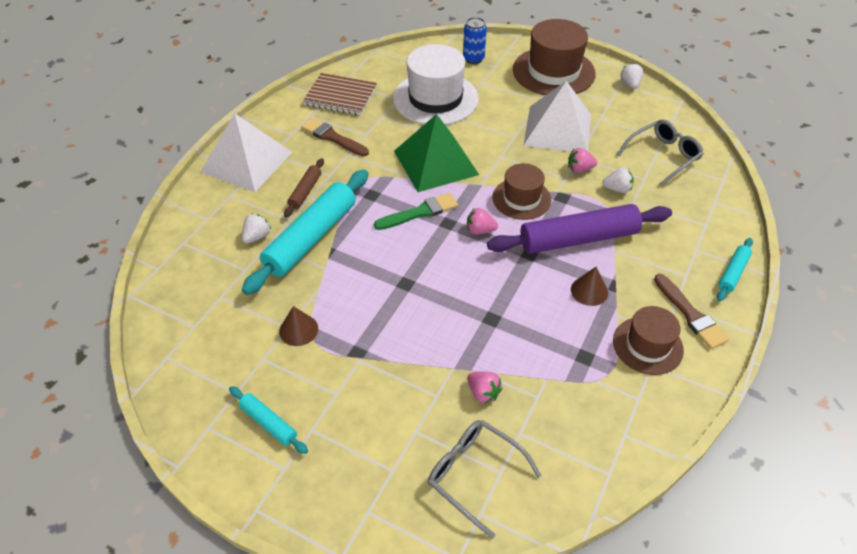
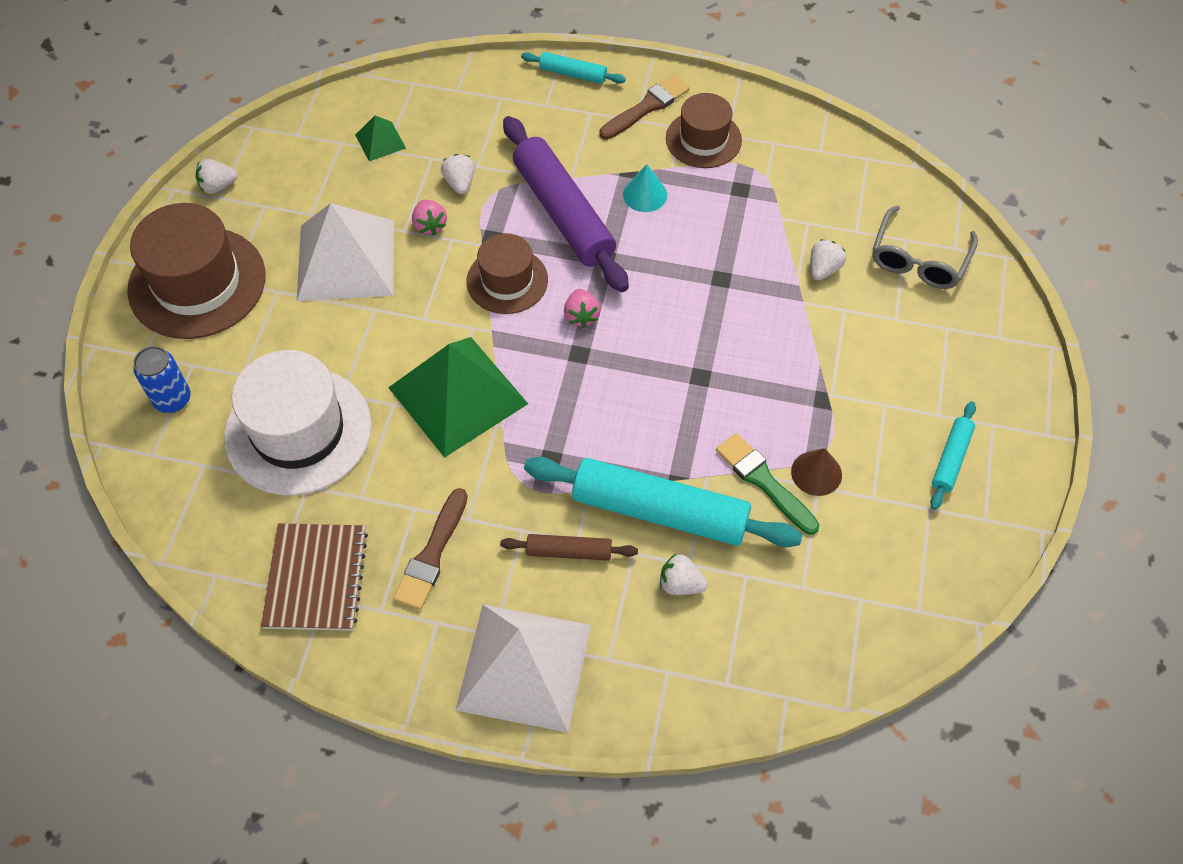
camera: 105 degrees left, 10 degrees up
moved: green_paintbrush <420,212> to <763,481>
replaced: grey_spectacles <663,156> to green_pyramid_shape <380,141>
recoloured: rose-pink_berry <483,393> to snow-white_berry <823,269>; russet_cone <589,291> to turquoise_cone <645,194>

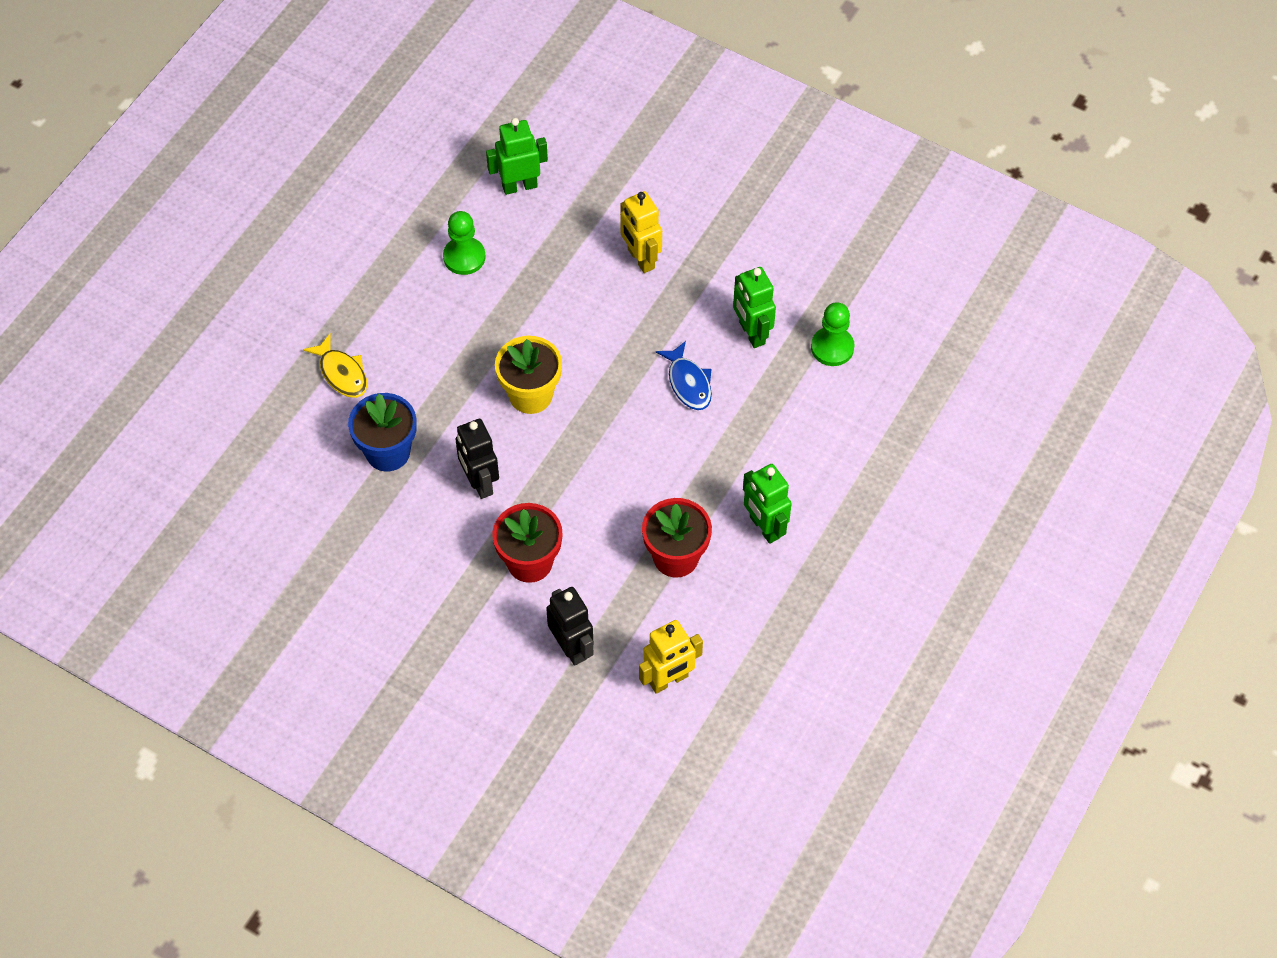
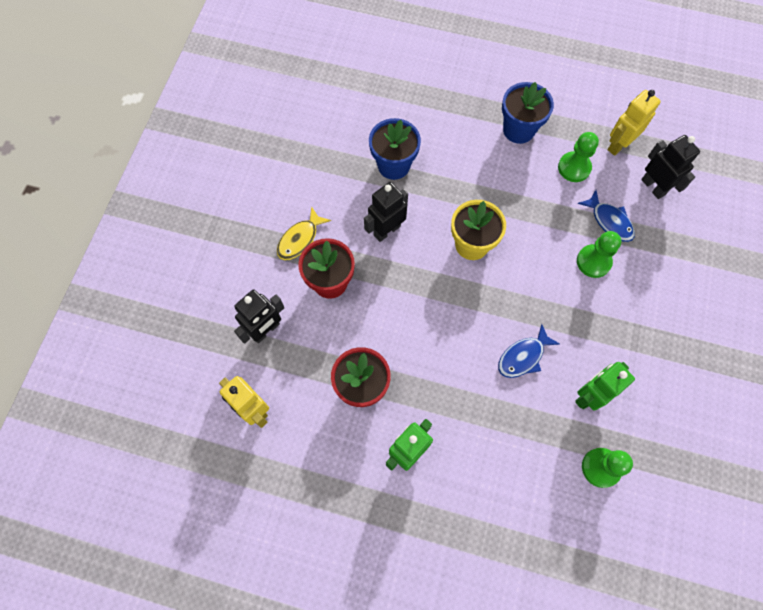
camera: 75 degrees right, 10 degrees up
added: royal_blue_plant_pot <518,130>; green_chess_pawn <593,262>; royal_blue_toy_fish <609,221>
moved: golden_toy_fish <342,373> to <300,239>; golden_robot <640,259> to <618,145>
recoloured: green_robot <519,186> to jet-black_robot <653,187>

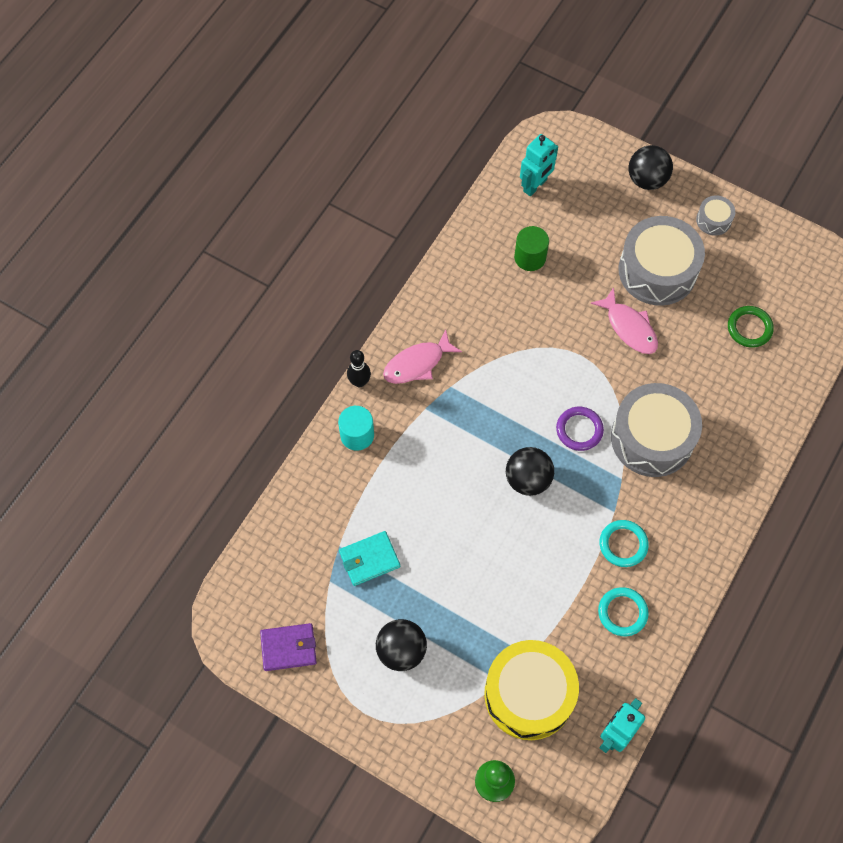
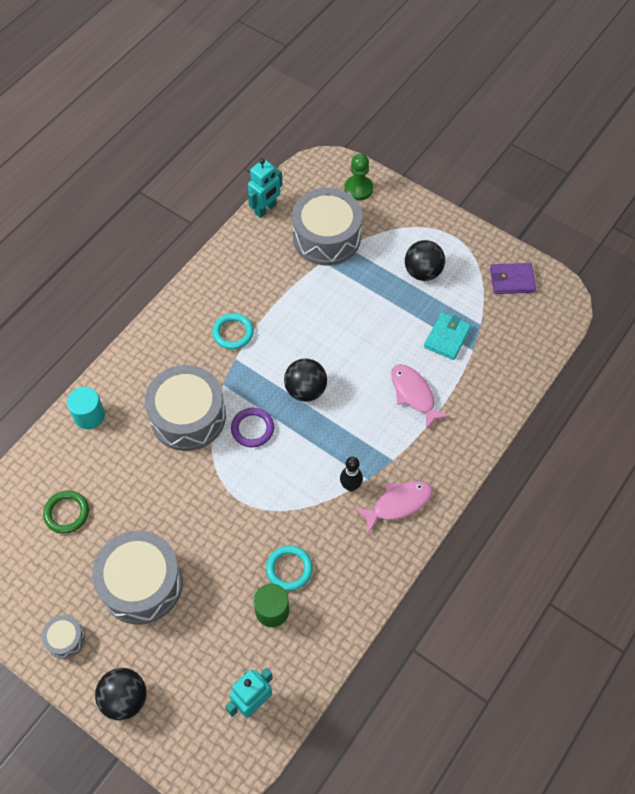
camera: 175 degrees left, 5 degrees down
moved: turquoise_solid_cylinder <357,435> to <89,415>; jet-black_bowling_pin <359,382> to <350,486>; rose-pink_toy_fish <629,327> to <414,394>; turquoise_hoop <622,612> to <289,569>
recoloured: golden_drum <529,694> to grey_drum <326,237>
turned: turquoise_card_wallet <369,559> = <447,337> 45 degrees counterclockwise

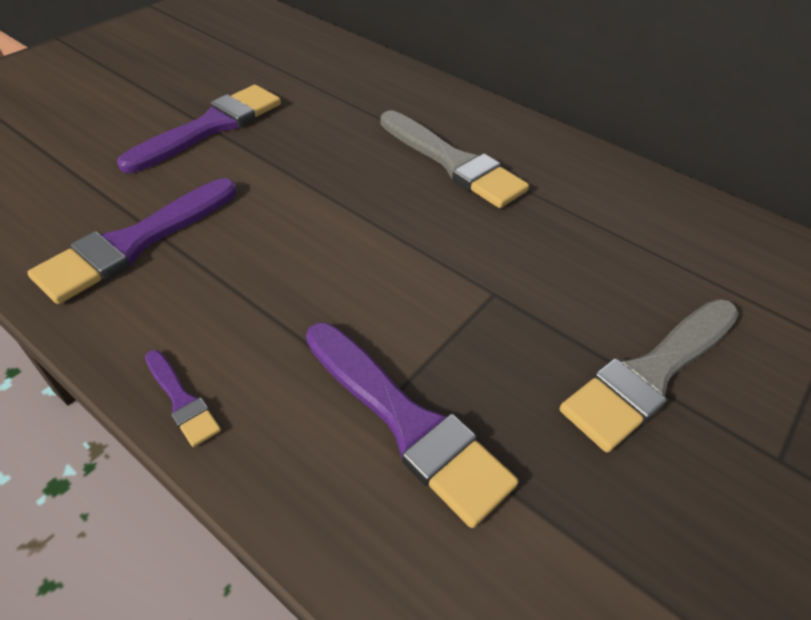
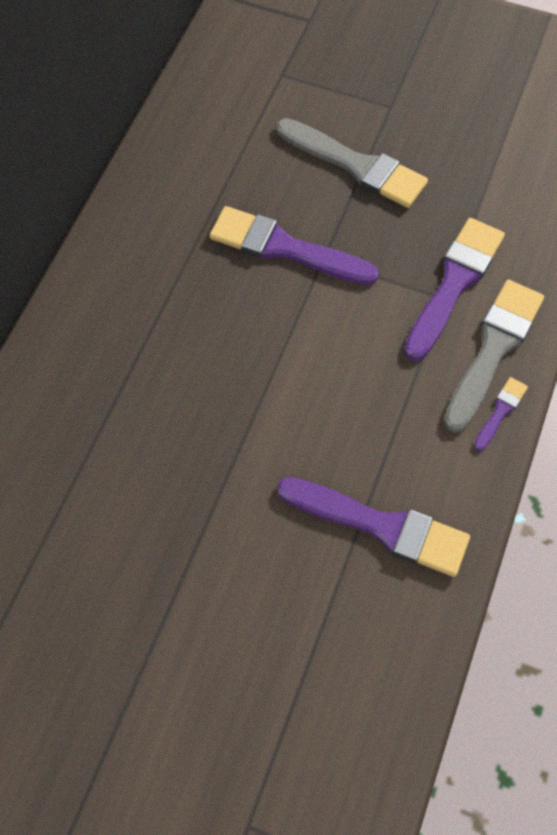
camera: 105 degrees left, 15 degrees up
moved: purple_paintbrush <211,127> to <284,248>; grey_paintbrush <453,163> to <493,349>

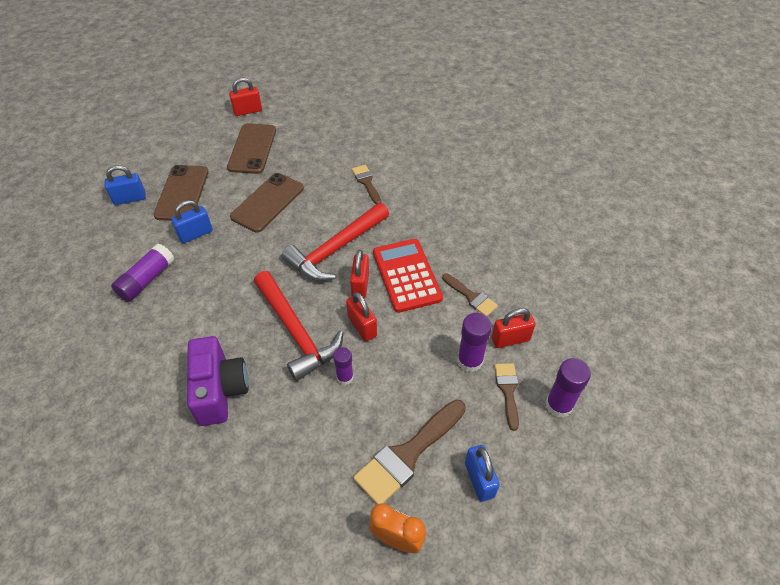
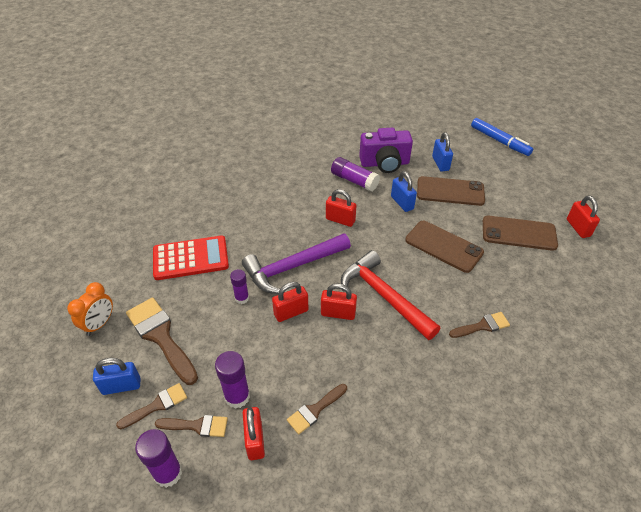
camera: 95 degrees right, 5 degrees down
added: russet_paintbrush <157,405>; scarlet_padlock <340,220>; royal_blue_marker_pen <499,141>
moved: purple_photo_camera <220,390> to <384,163>; scarlet_pocket_calculator <406,275> to <190,258>
recoloured: scarlet_claw_hammer <296,332> to purple_claw_hammer <292,267>

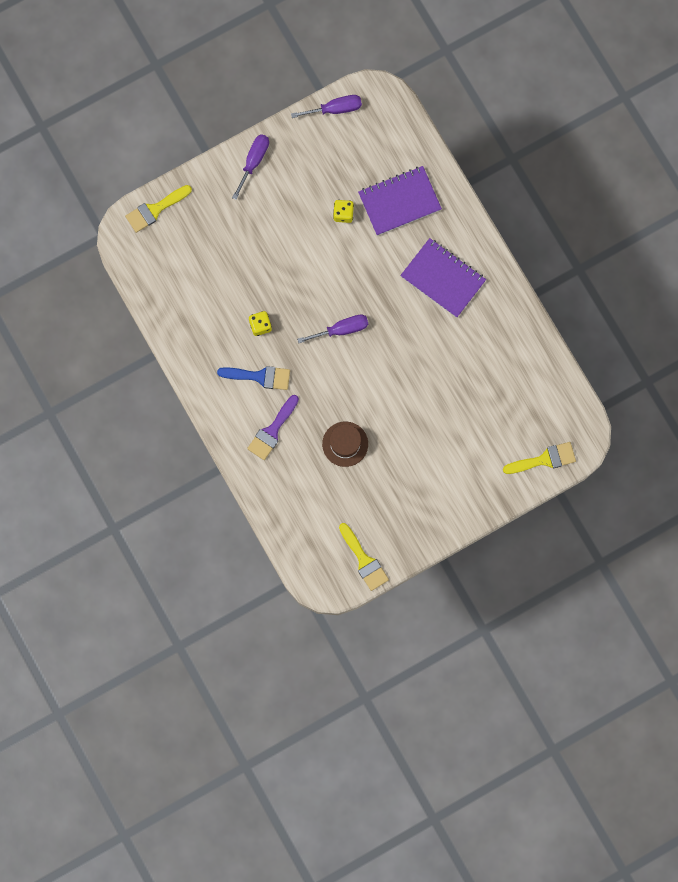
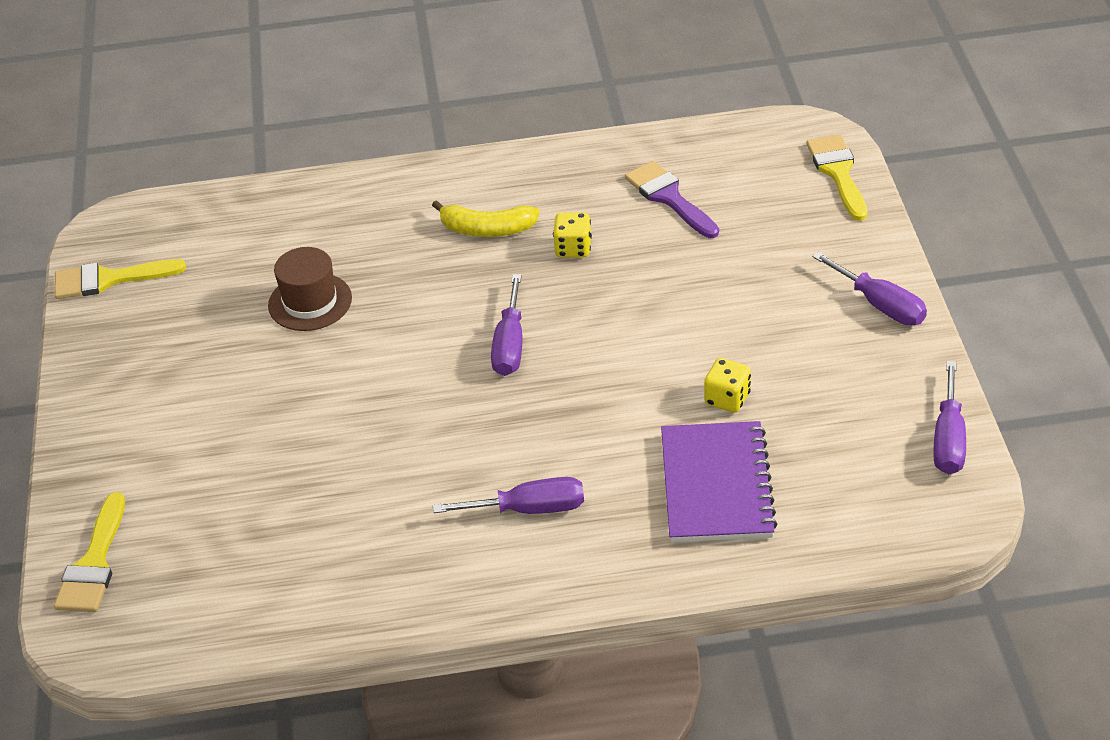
camera: 115 degrees right, 35 degrees down
moved: purple_paintbrush <272,431> to <669,198>
replaced: royal_blue_paintbrush <259,376> to golden_banana <487,229>; purple_notebook <443,278> to purple_screwdriver <529,509>

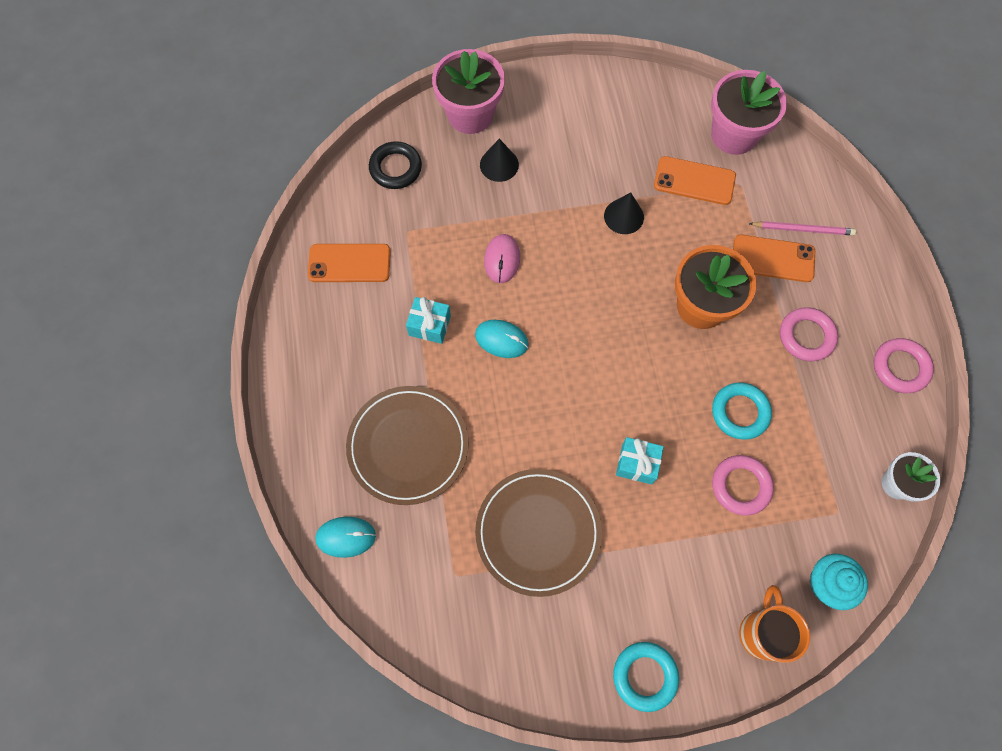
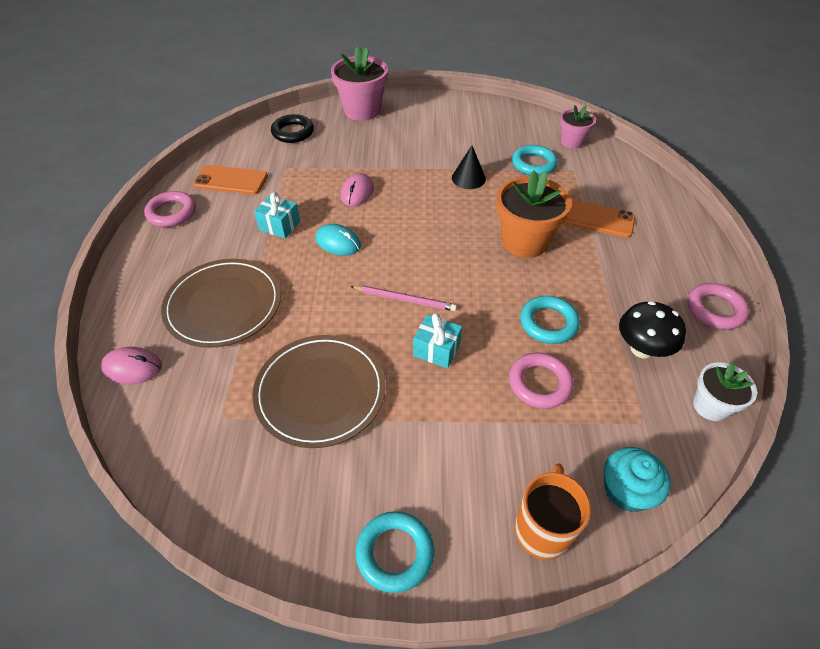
camera: 10 degrees right, 20 degrees down
removed: jet-black_cone <499,164>
added: jet-black_toadstool <641,349>
moved: rose-pink_wooden_pencil <803,229> to <405,299>; rose-pink_hoop <806,336> to <172,213>
replaced: orange_mobile_phone <694,181> to turquoise_hoop <533,164>
recoloured: turquoise_mouse <346,537> to rose-pink_mouse <132,367>
resized: rose-pink_plant_pot <734,135> = <572,142> x0.59

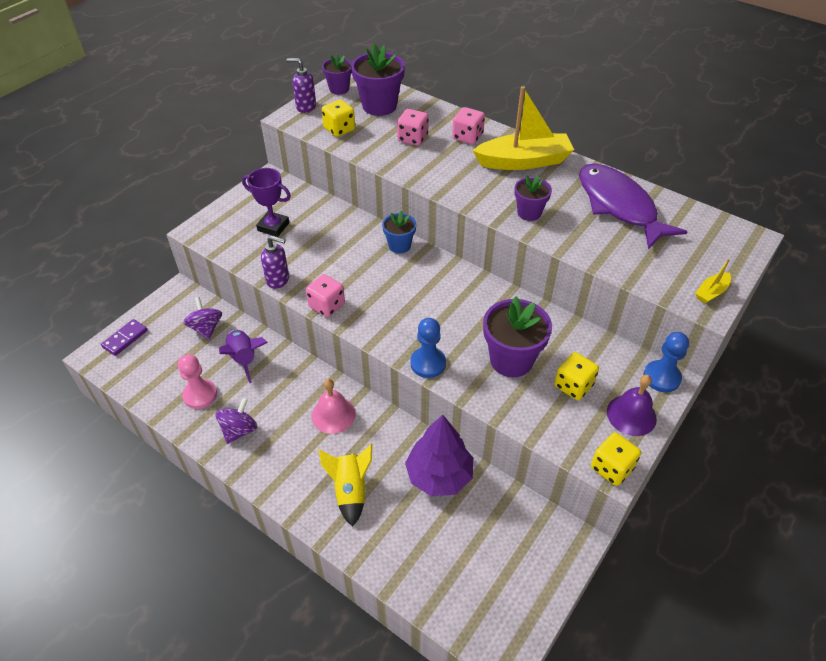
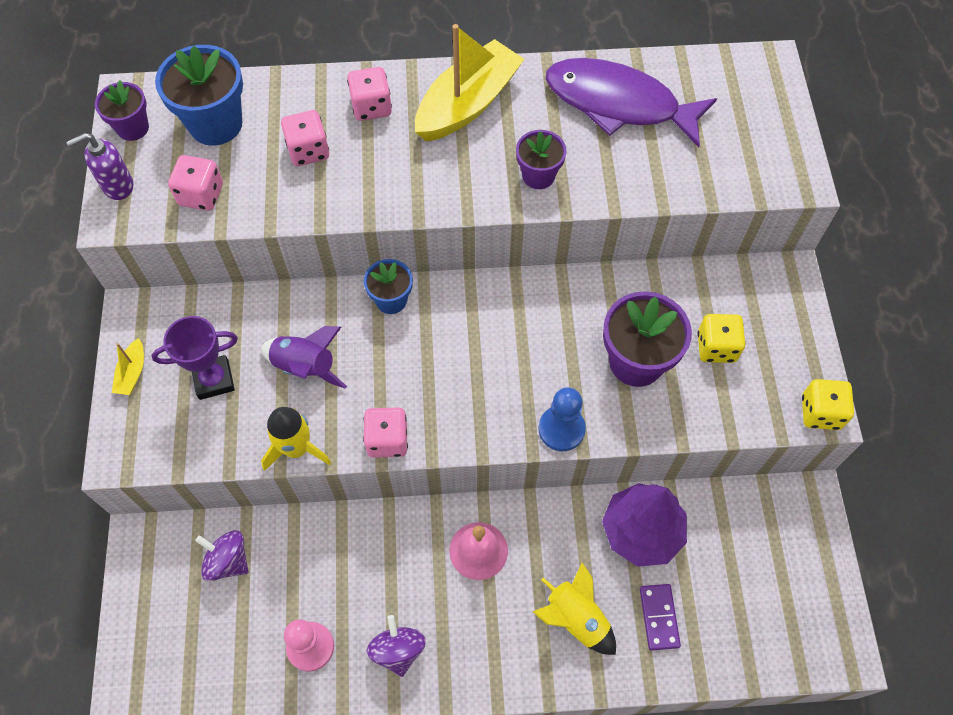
camera: 40 degrees left, 15 degrees up
removed: purple_school_bell <631,415>; royal_blue_chess_pawn <661,377>
moved: purple_domino_piece <125,339> to <659,617>; purple_toy_rocket <244,359> to <305,367>; golden_toy_boat <711,292> to <132,373>
replaced: purple_soap_dispenser <278,280> to golden_toy_rocket <297,448>
recoloured: golden_game_die <339,129> to rose-pink_game_die <201,195>; purple_plant_pot <379,106> to royal_blue_plant_pot <215,124>

